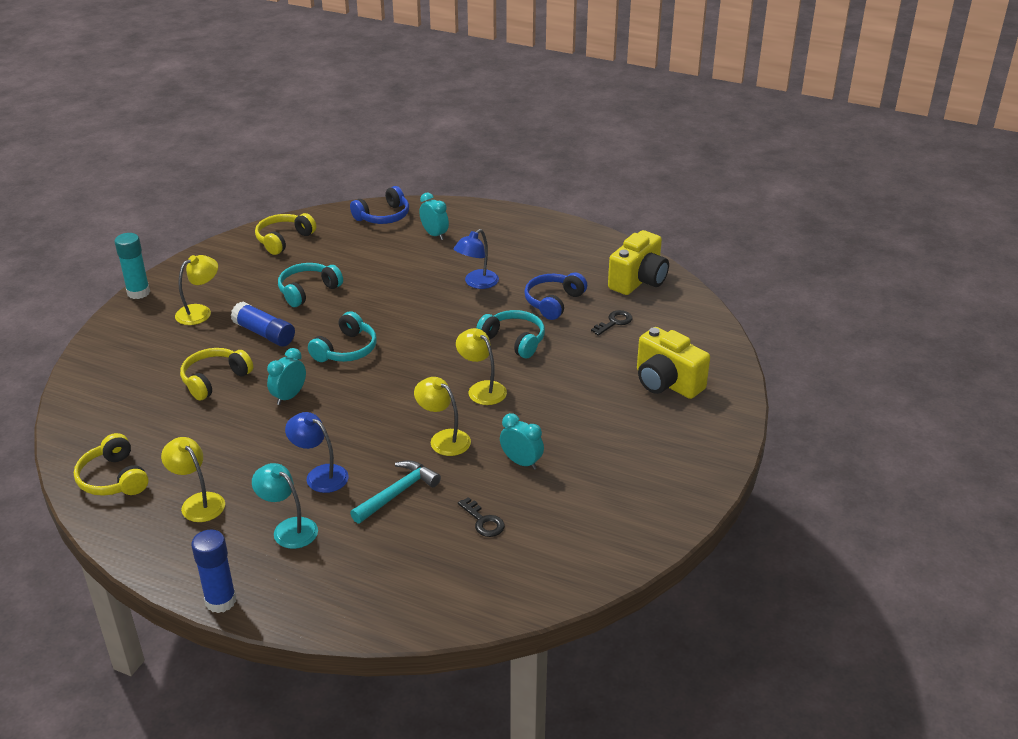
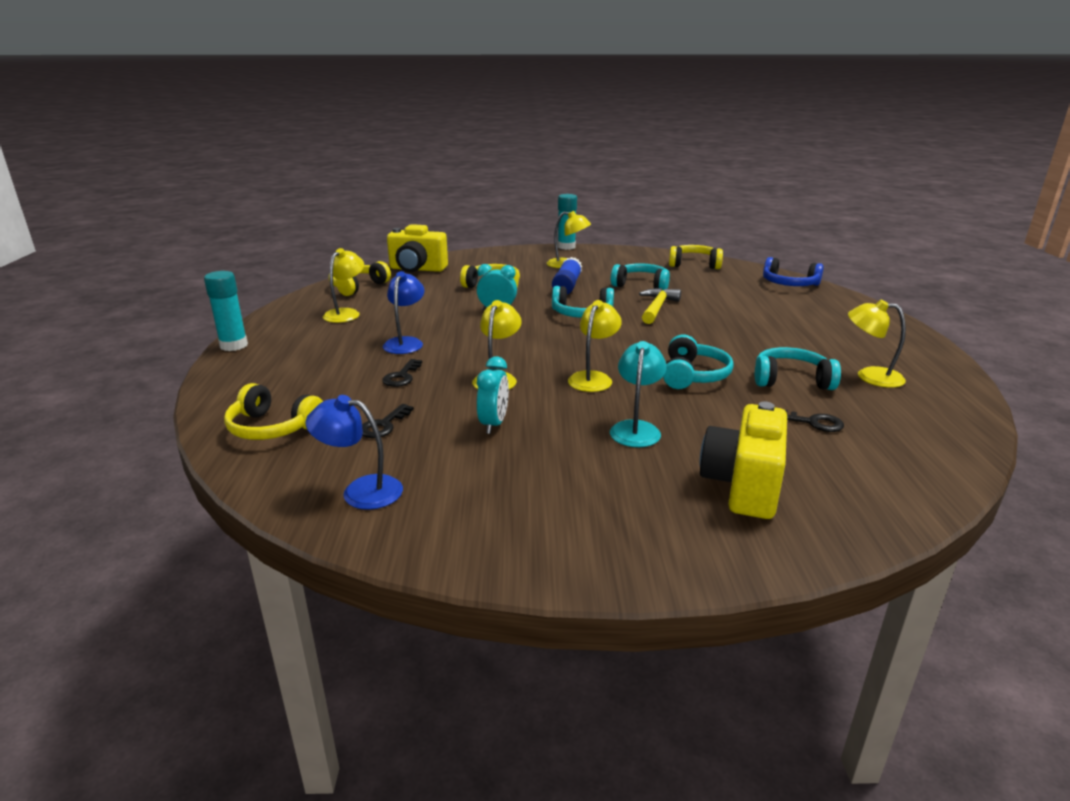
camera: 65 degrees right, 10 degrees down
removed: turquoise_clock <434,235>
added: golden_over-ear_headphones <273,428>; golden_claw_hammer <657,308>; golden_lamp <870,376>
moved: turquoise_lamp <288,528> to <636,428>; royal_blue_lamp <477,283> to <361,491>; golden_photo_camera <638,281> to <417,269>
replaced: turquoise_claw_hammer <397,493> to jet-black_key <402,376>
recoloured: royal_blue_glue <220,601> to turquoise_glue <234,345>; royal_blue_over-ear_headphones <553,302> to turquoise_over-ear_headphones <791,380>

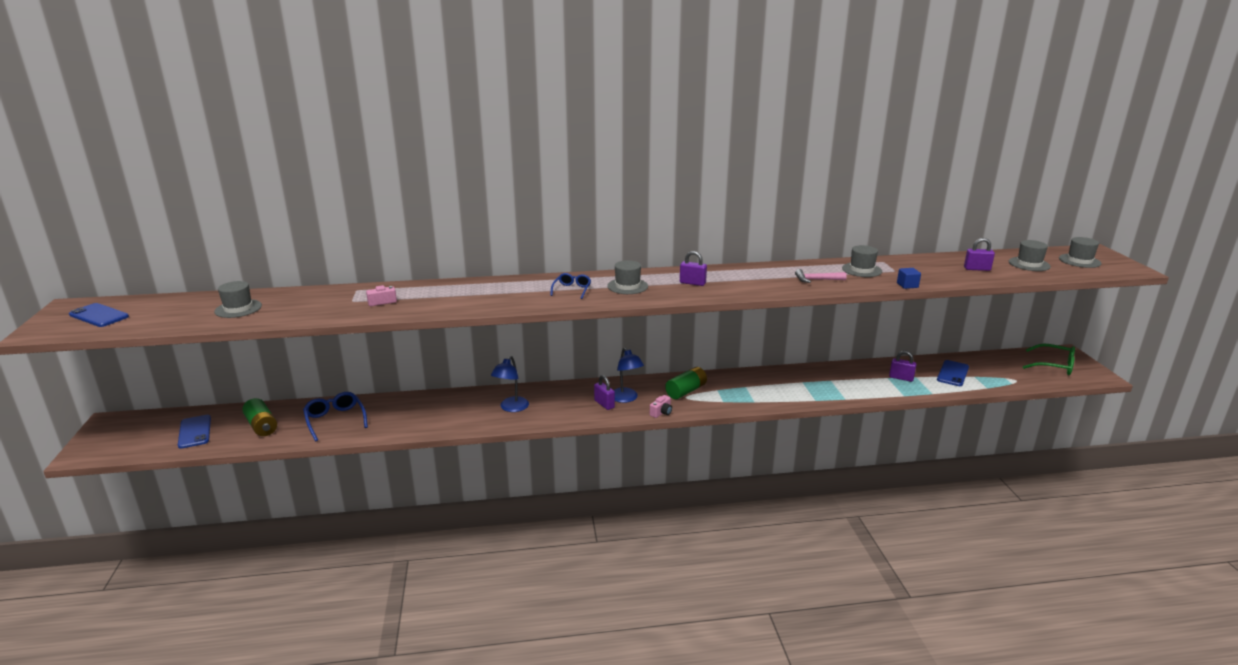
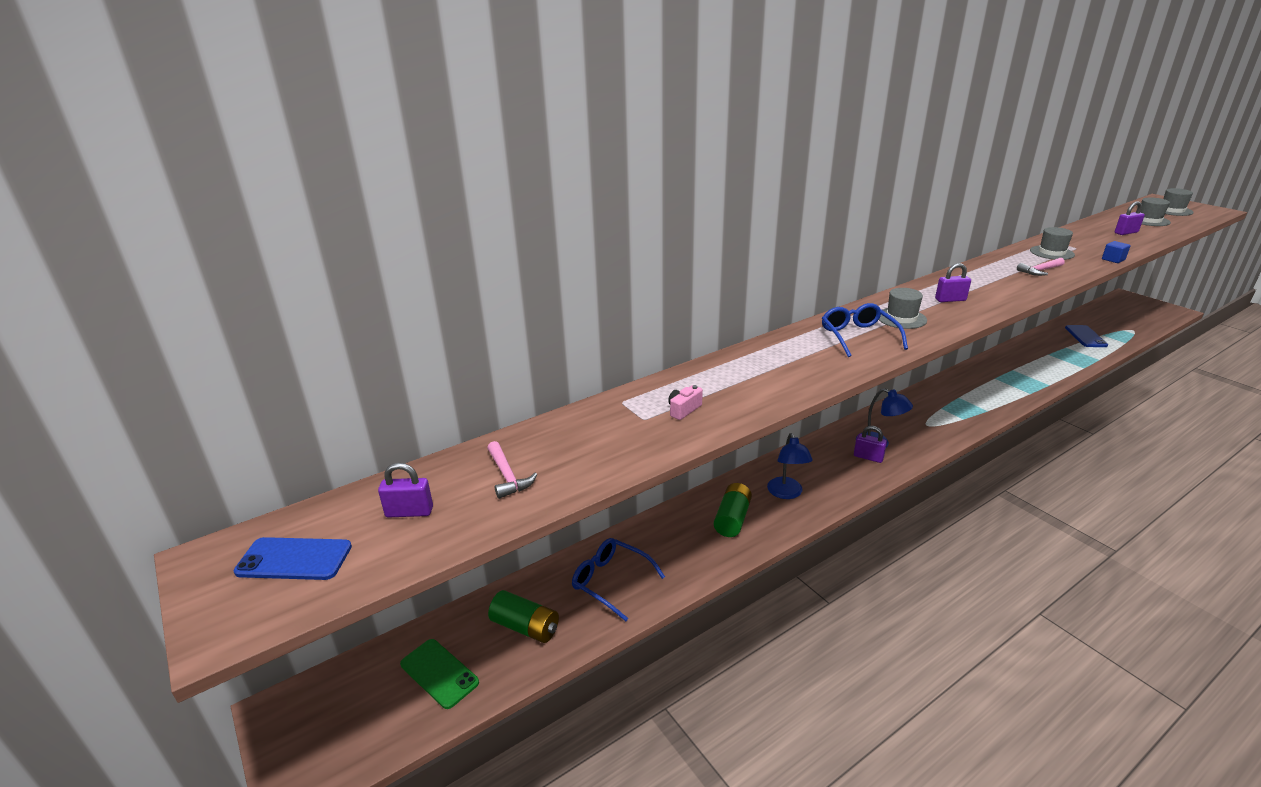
camera: 25 degrees left, 5 degrees up
removed: rose-pink_photo_camera <661,412>; green_spectacles <1054,366>
moved: green_power_cell <686,391> to <732,519>; purple_padlock <901,378> to <409,512>
replaced: grey_hat <238,308> to rose-pink_claw_hammer <507,476>
recoloured: royal_blue_mobile_phone <195,432> to green_mobile_phone <439,673>
resized: royal_blue_spectacles <572,290> = <858,336> x1.57

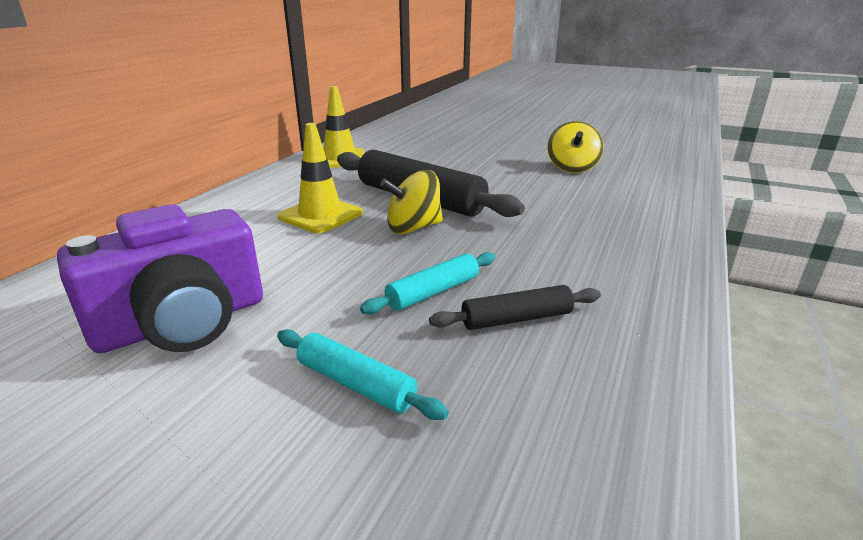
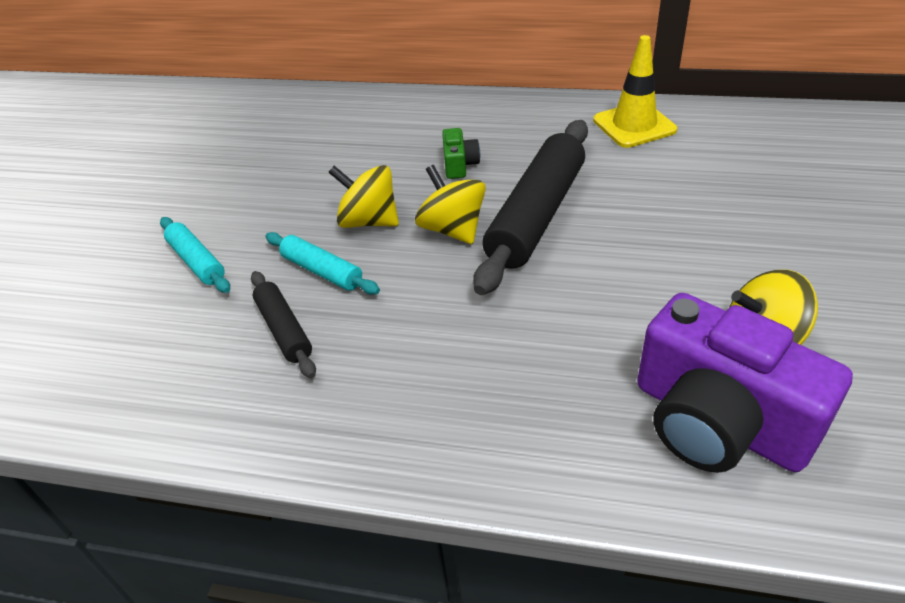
camera: 80 degrees right, 15 degrees up
added: golden_toy_top <369,221>
moved: purple_photo_camera <183,322> to <718,421>
replaced: golden_safety_cone <320,215> to green_photo_camera <459,164>
turned: turquoise_dough_roller <355,384> = <197,262> 60 degrees counterclockwise

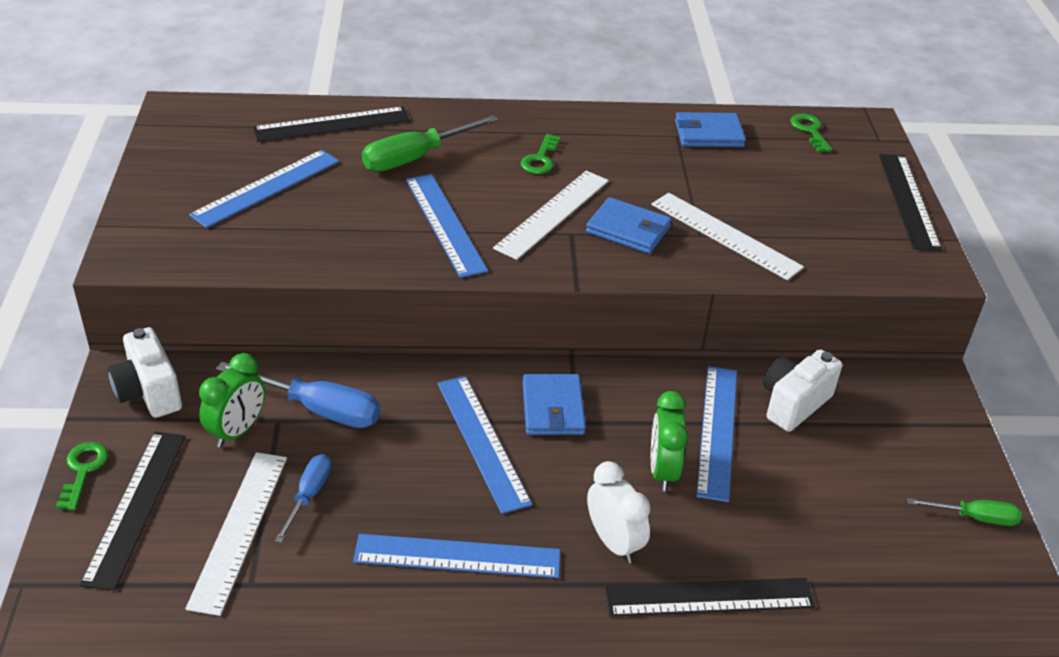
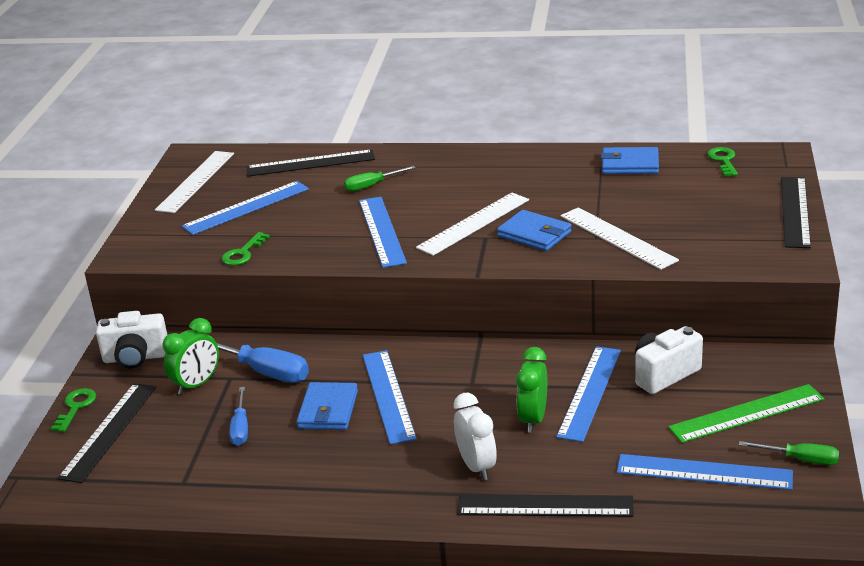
camera: 15 degrees right, 10 degrees down
added: green_measuring_stick <746,413>
moved: snow-white_measuring_stick <239,529> to <195,181>; royal_blue_measuring_stick <457,556> to <704,472>; green_key <540,159> to <243,253>; royal_blue_card_wallet <552,408> to <328,410>
turned: snow-white_photo_camera <149,392> = <136,358> 75 degrees counterclockwise; royal_blue_screwdriver <308,495> = <241,428> 150 degrees clockwise
resized: green_screwdriver <415,158> = <372,185> x0.59

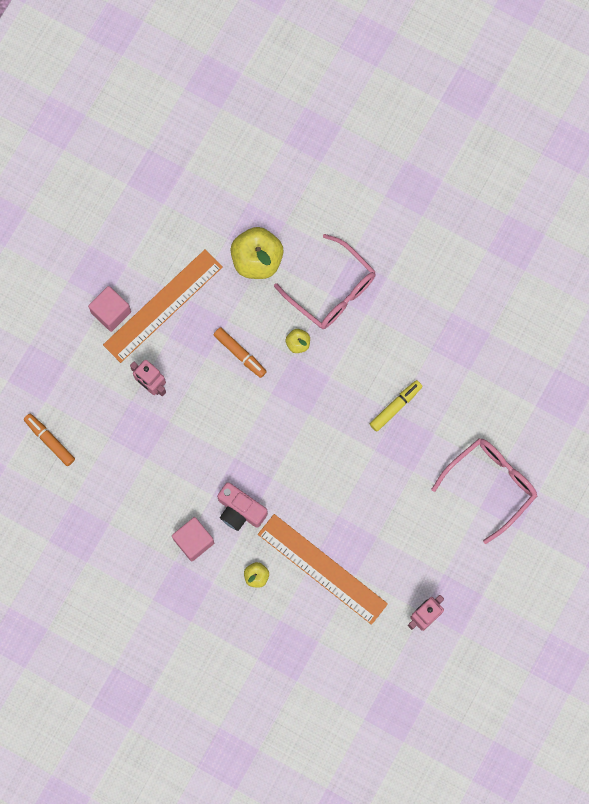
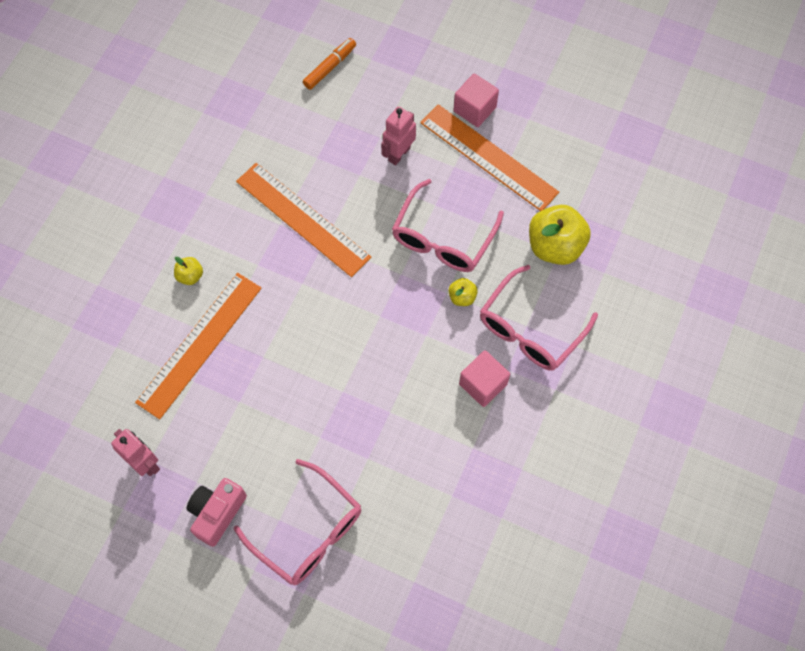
camera: 85 degrees right, 10 degrees down
removed: golden_marker_pen <395,406>
added: orange_measuring_stick <302,219>
moved: rose-pink_solid_cube <194,541> to <483,384>; rose-pink_photo_camera <240,510> to <217,513>
replaced: orange_marker_pen <240,354> to rose-pink_spectacles <443,238>

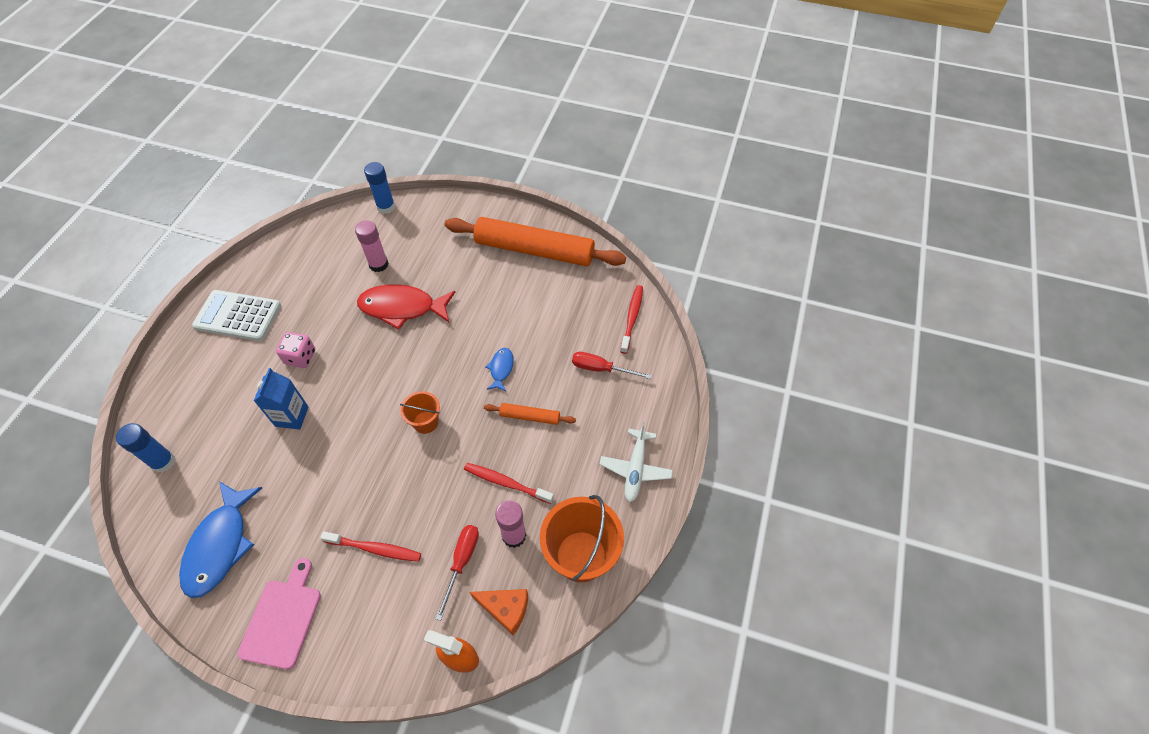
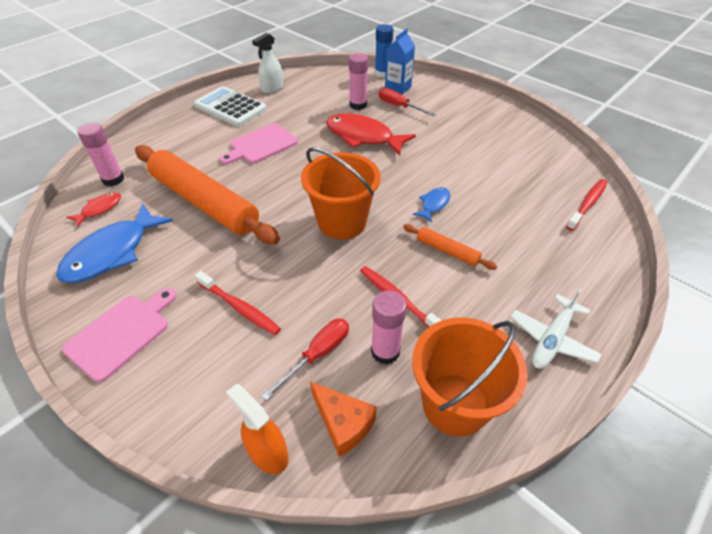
camera: 25 degrees right, 10 degrees down
added: scarlet_toy_fish <99,209>; snow-white_spray_cleaner <272,88>
moved: royal_blue_juice_carton <292,416> to <398,88>; orange_dough_roller <534,250> to <204,202>; scarlet_screwdriver <601,369> to <399,106>
replaced: rose-pink_game_die <300,357> to rose-pink_bread_board <261,145>
recoloured: royal_blue_glue <163,462> to rose-pink_glue <113,179>
resized: orange_pail <425,422> = <342,222> x1.86

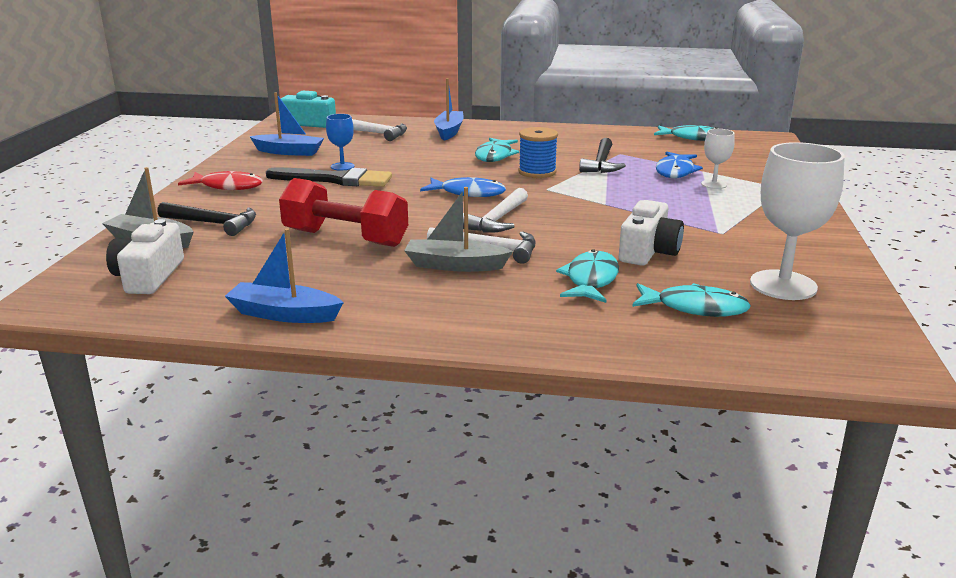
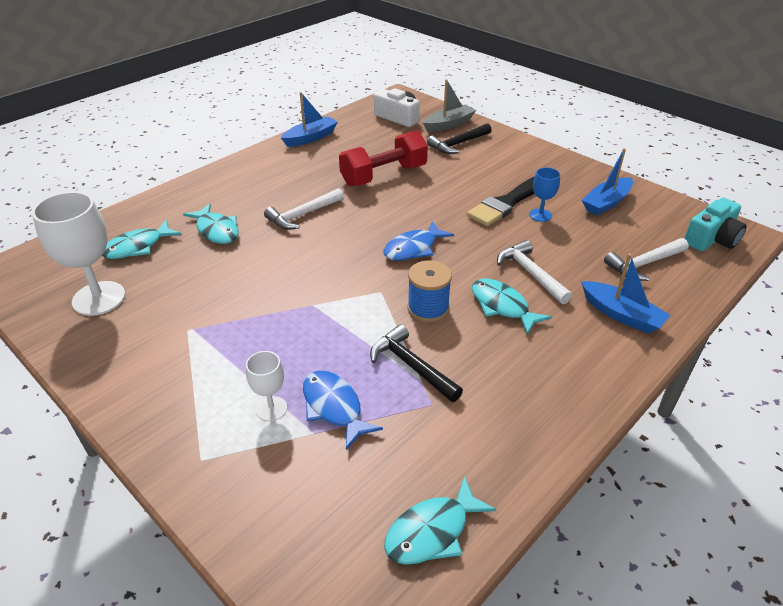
camera: 125 degrees right, 15 degrees up
removed: scarlet_toy_fish <228,186>; grey_toy_boat <455,265>; snow-white_photo_camera <648,251>
moved: snow-white_claw_hammer <497,220> to <531,273>

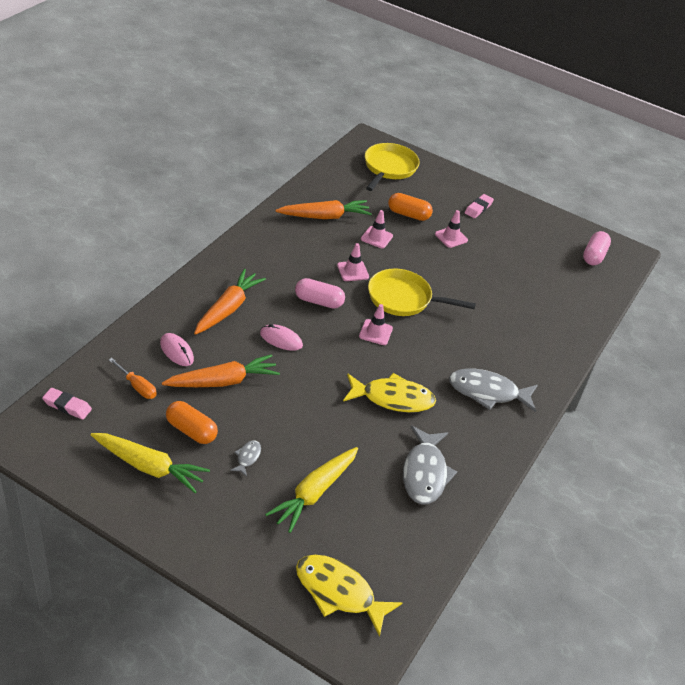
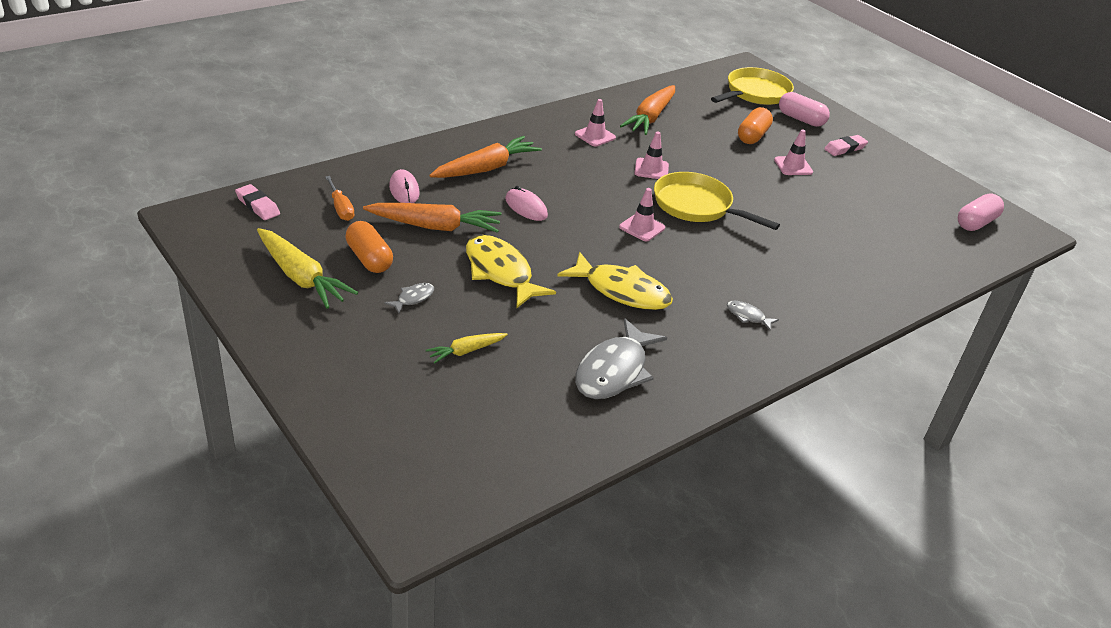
camera: 25 degrees right, 5 degrees down
moved: rose-pink_capsule <318,301> to <801,119>; golden_toy_fish <339,592> to <500,272>; rose-pink_safety_cone <376,237> to <595,136>
turned: orange_root_vegetable <324,216> = <650,118> 105 degrees clockwise; orange_capsule <408,214> = <752,136> 75 degrees clockwise
resized: golden_root_vegetable <314,493> = <466,351> x0.54; grey_toy_fish <487,392> = <748,316> x0.45

